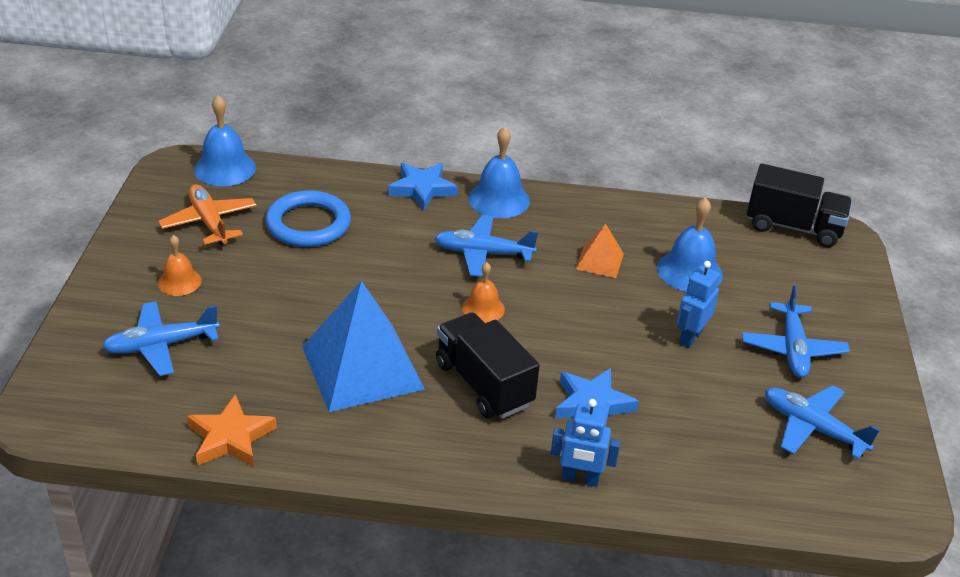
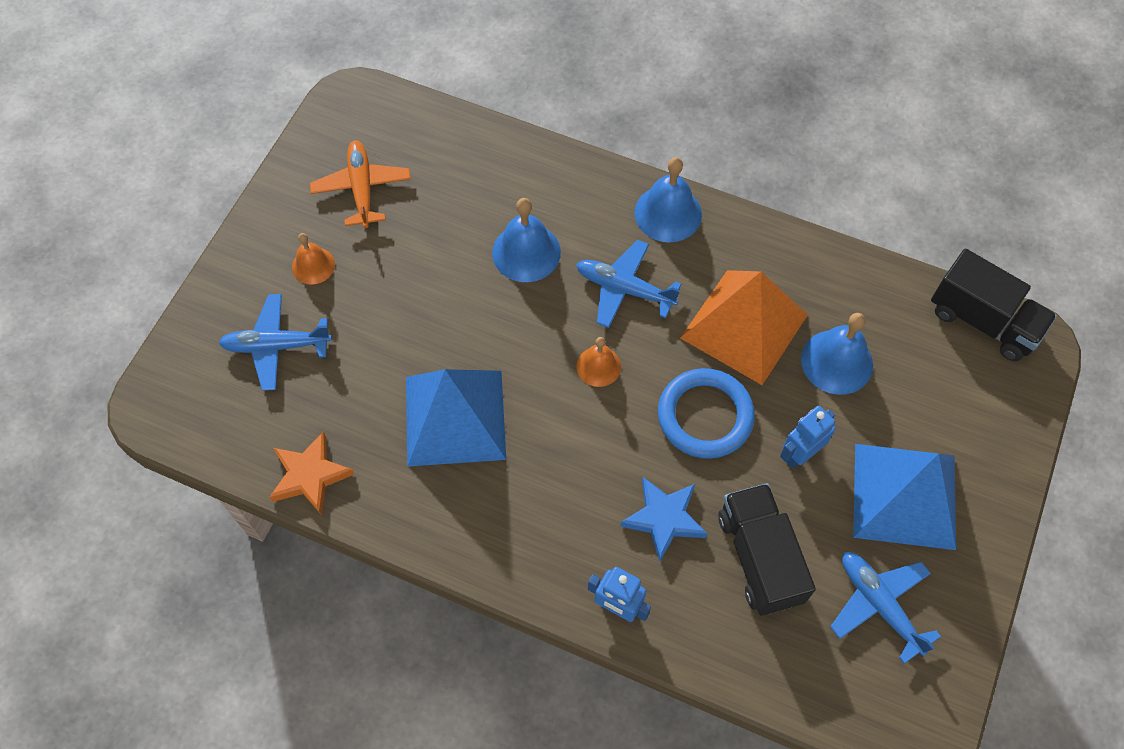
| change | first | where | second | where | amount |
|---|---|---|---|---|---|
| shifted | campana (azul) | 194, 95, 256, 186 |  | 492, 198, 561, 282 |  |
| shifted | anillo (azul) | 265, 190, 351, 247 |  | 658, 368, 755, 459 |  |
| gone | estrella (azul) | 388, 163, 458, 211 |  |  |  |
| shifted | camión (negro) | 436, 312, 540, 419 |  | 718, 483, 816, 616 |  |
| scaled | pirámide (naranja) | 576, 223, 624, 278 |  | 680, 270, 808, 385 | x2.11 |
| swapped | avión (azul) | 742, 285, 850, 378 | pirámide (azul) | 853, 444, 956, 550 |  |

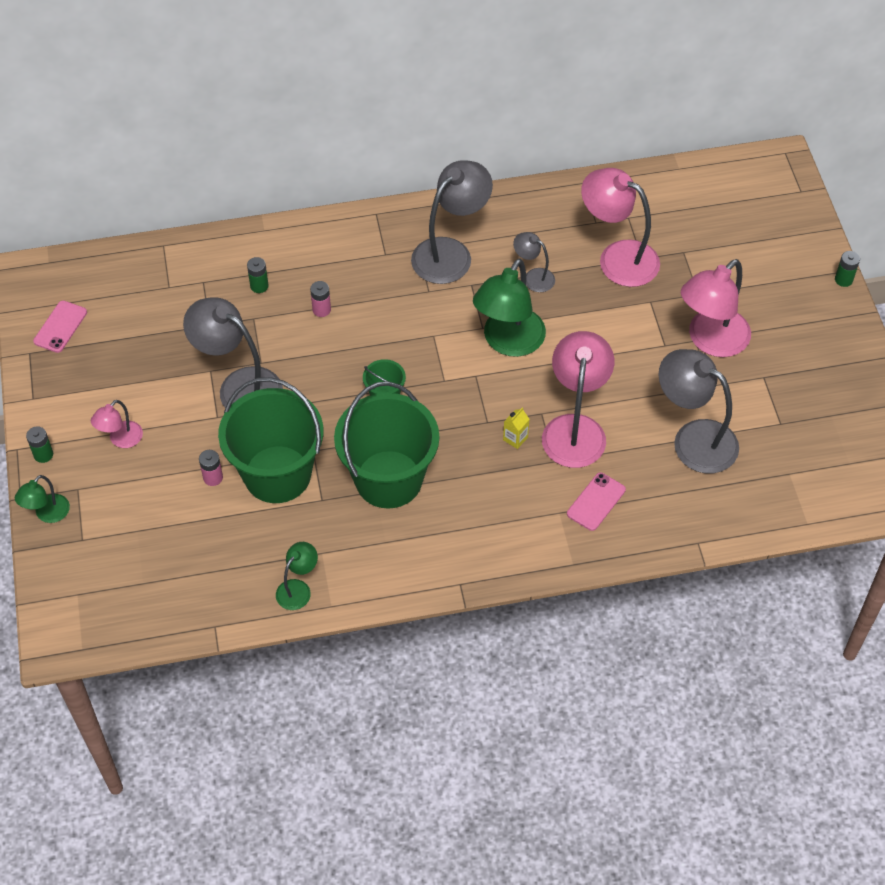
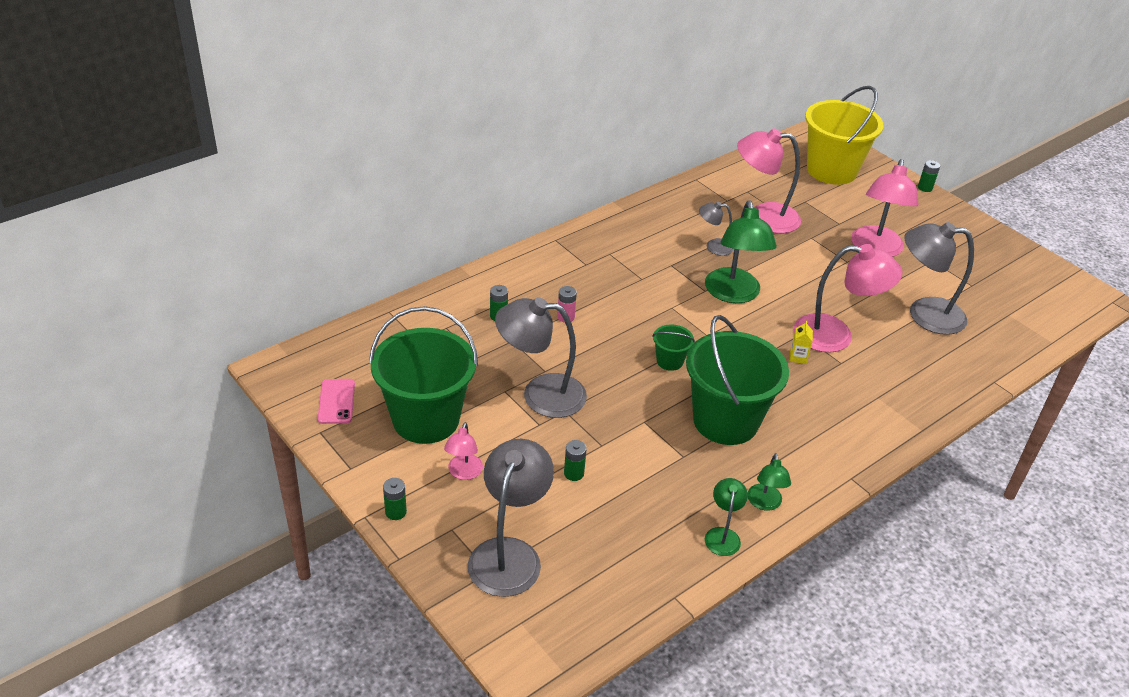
| change | first | where | second | where | amount |
|---|---|---|---|---|---|
| shifted | lámpara (verde) | 15, 475, 70, 523 |  | 748, 453, 791, 511 |  |
| repainted | pila (rosa) | 199, 450, 223, 486 | pila (verde) | 564, 440, 587, 481 |  |
| shifted | balde (verde) | 218, 377, 324, 503 |  | 369, 306, 478, 444 |  |
| shifted | lámpara (gris) | 411, 160, 493, 284 |  | 468, 439, 554, 597 |  |
| rotated | lámpara (rosa) | 542, 331, 614, 468 |  | 794, 244, 903, 353 | 120 degrees clockwise |
| gone | móvil (rosa) | 567, 472, 626, 531 |  |  |  |
| new |  |  | balde (amarillo) | 805, 86, 883, 185 |  |

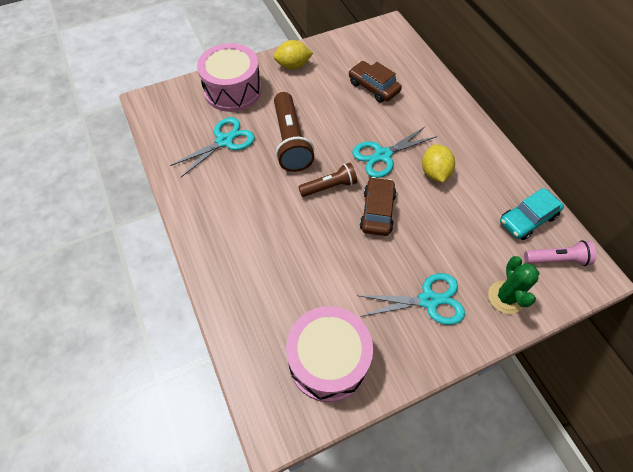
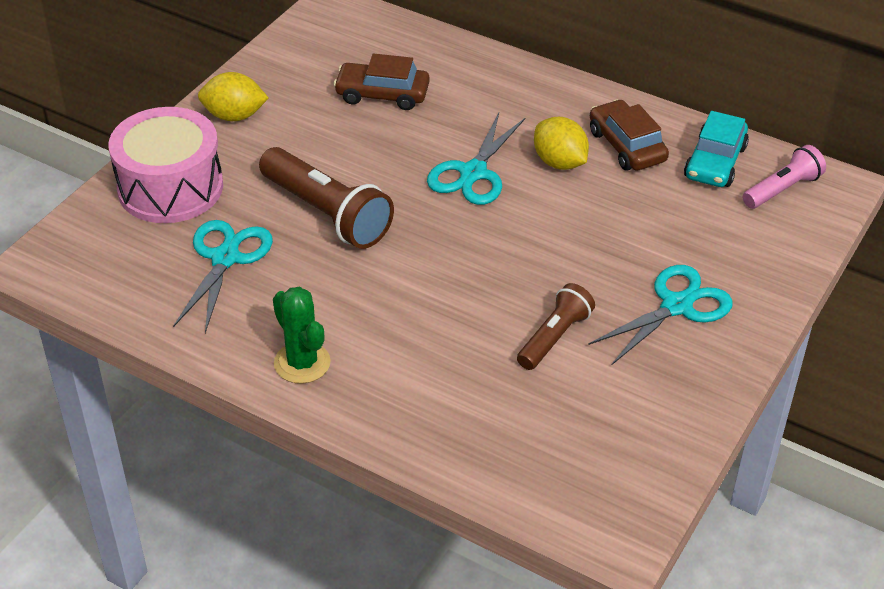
| change | first | where | second | where | amount |
|---|---|---|---|---|---|
| rotated | limón (amarillo) | 273, 40, 313, 70 |  | 198, 72, 269, 121 | 45 degrees clockwise |
| gone | tambor (rosa) | 286, 306, 373, 402 |  |  |  |
| shifted | lámpara de mano (marrón) | 298, 163, 357, 197 |  | 517, 283, 595, 370 |  |
| shifted | coche (marrón) | 360, 177, 396, 236 |  | 590, 99, 669, 171 |  |
| shifted | cactus (verde) | 488, 256, 539, 314 |  | 273, 287, 331, 384 |  |

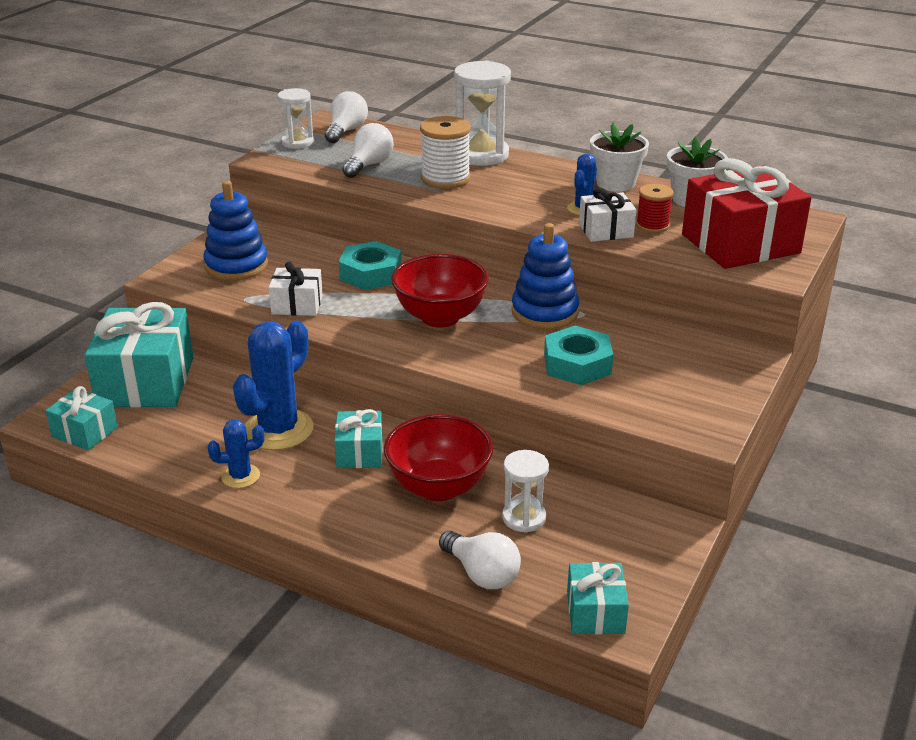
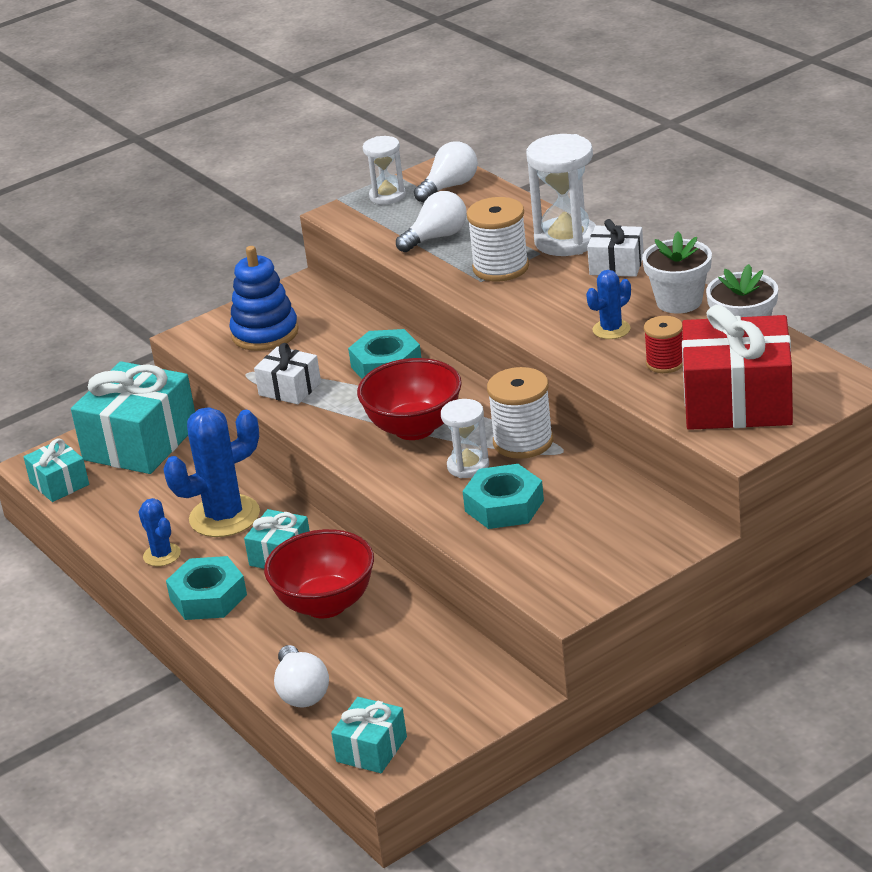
| change | first | where | second | where | amount |
|---|---|---|---|---|---|
| rotated | cactus (azul) | 207, 419, 264, 488 |  | 139, 498, 181, 566 | 45 degrees clockwise |
| shifted | reloj de arena (blanco) | 502, 450, 549, 533 |  | 441, 399, 489, 478 |  |
| swapped | juguete apilable (azul) | 511, 223, 579, 329 | carrete (blanco) | 487, 367, 553, 459 |  |
| shifted | regalo (blanco) | 579, 187, 636, 242 |  | 587, 219, 644, 277 |  |
| new |  |  | tuerca (turquesa) | 166, 556, 247, 620 |  |

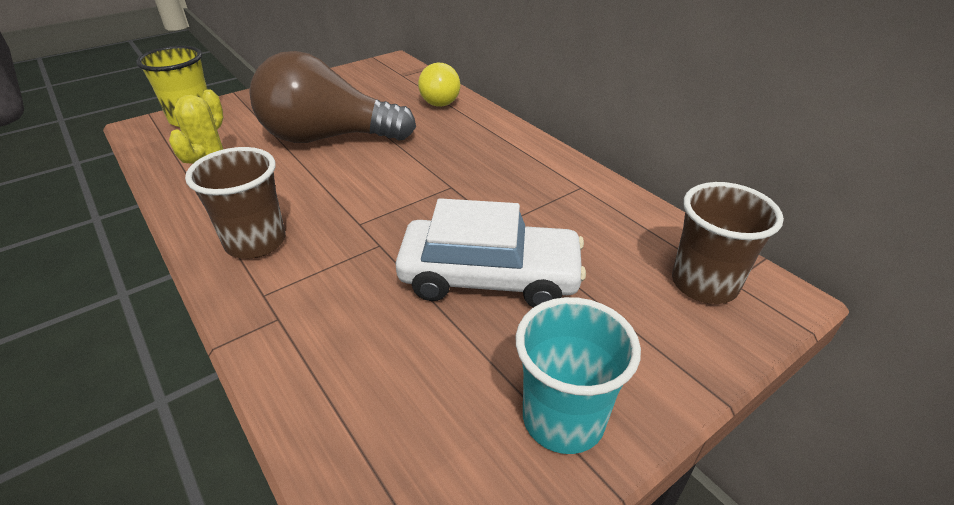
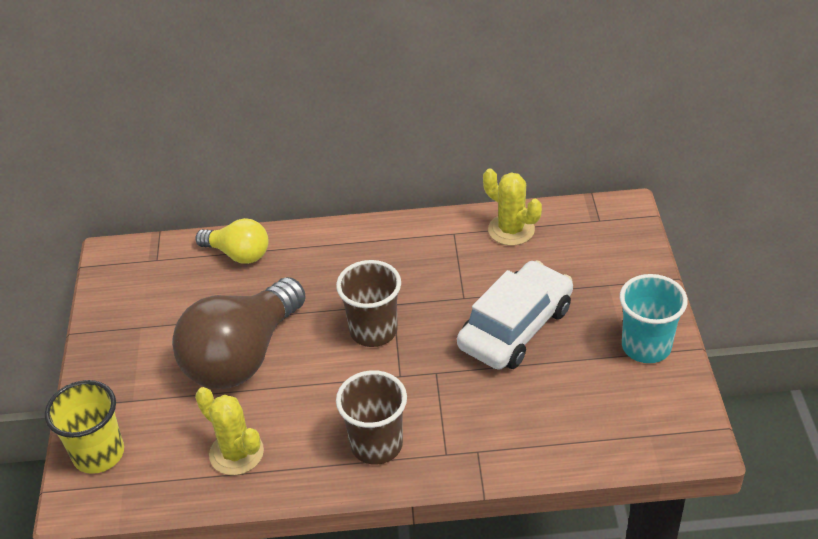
| change | first | where | second | where | amount |
|---|---|---|---|---|---|
| shifted | vaso (marrón) | 672, 182, 784, 304 |  | 336, 260, 401, 347 |  |
| new |  |  | cactus (amarillo) | 483, 168, 542, 246 |  |

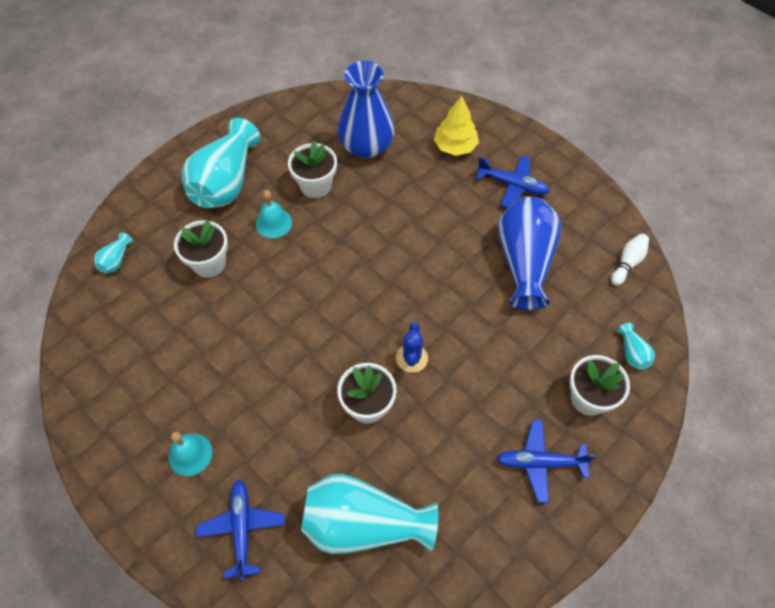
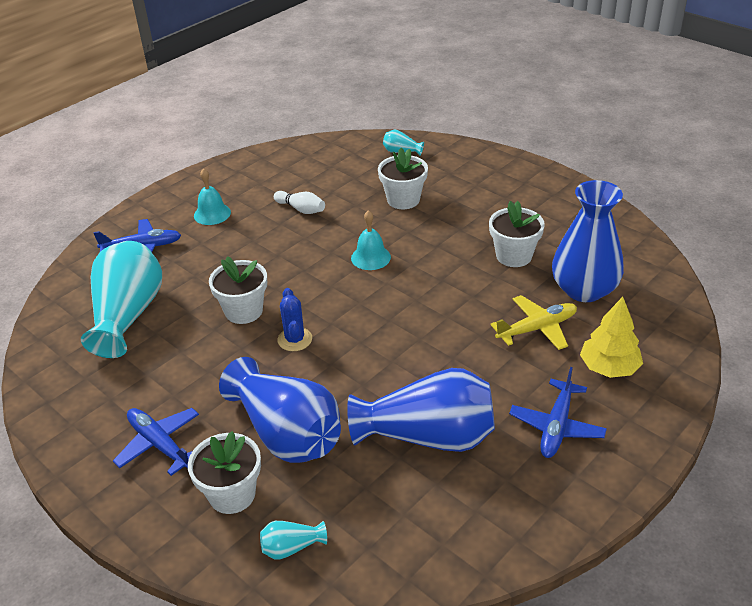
| change | first | where | second | where | amount |
|---|---|---|---|---|---|
| gone | florero (turquesa) | 182, 118, 260, 208 |  |  |  |
| shifted | campana (turquesa) | 256, 190, 292, 238 |  | 351, 210, 391, 270 |  |
| rotated | cactus (azul) | 396, 322, 428, 373 |  | 278, 288, 312, 351 | 75 degrees clockwise |
| rotated | avión (azul) | 496, 420, 596, 503 |  | 113, 408, 199, 476 | 45 degrees counterclockwise |
| shifted | bolo (blanco) | 611, 233, 649, 286 |  | 274, 191, 325, 214 |  |
| new |  |  | florero (azul) | 219, 357, 341, 463 |  |
| new |  |  | avión (amarillo) | 490, 295, 577, 350 |  |

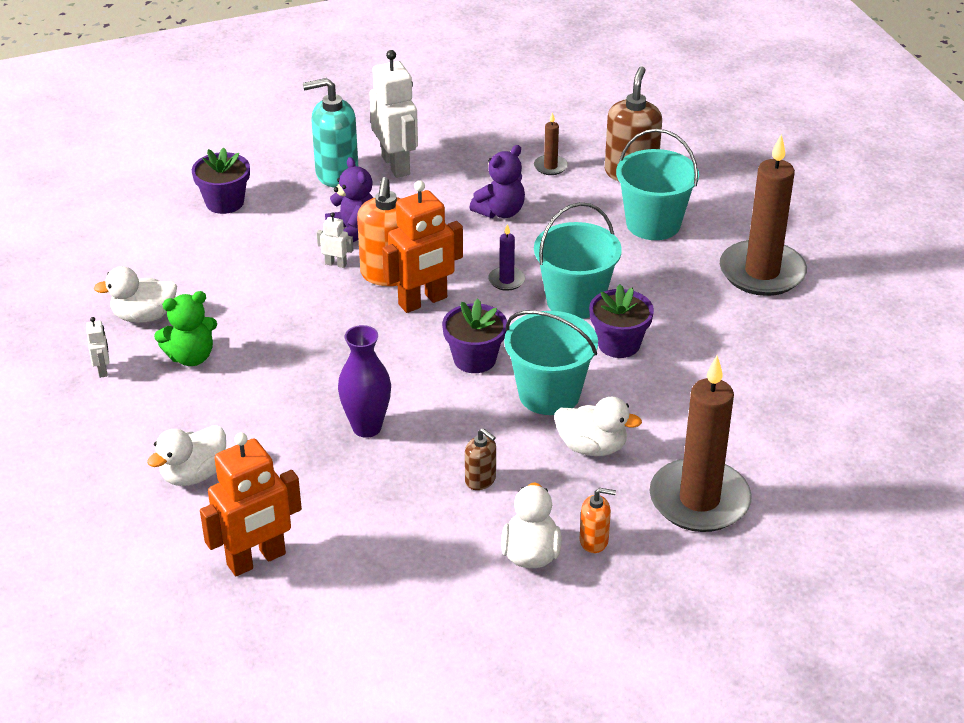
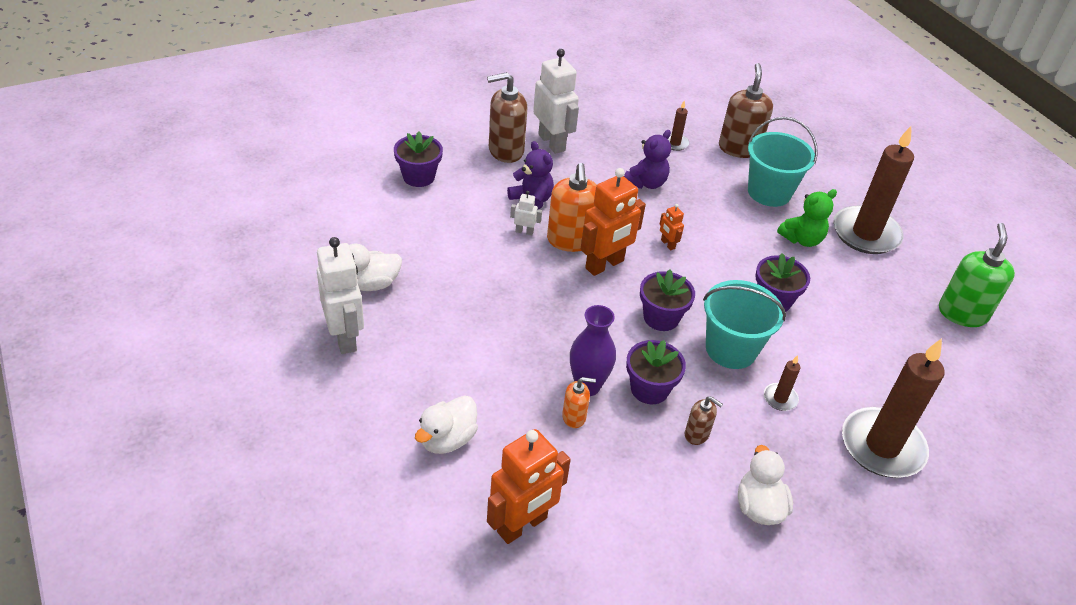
| change | first | where | second | where | amount |
|---|---|---|---|---|---|
| scaled | robot (blanco) | 86, 317, 109, 378 |  | 317, 237, 364, 354 | x2.24 |
| shifted | osito (verde) | 154, 291, 217, 366 |  | 777, 189, 837, 247 |  |
| repainted | dispensador de jabón (turquesa) | 303, 78, 358, 187 | dispensador de jabón (marrón) | 487, 72, 527, 163 |  |
| swapped | vela (morado) | 488, 224, 525, 291 | robot (naranja) | 660, 204, 684, 250 |  |
| gone | balde (turquesa) | 534, 202, 622, 319 |  |  |  |
| swapped | pato (blanco) | 555, 397, 642, 456 | vela (marrón) | 764, 355, 801, 411 |  |
| shifted | dispensador de jabón (naranja) | 580, 488, 616, 553 |  | 562, 377, 596, 428 |  |
| new |  |  | maceta (morado) | 626, 340, 686, 404 |  |
| new |  |  | dispensador de jabón (verde) | 939, 223, 1015, 327 |  |

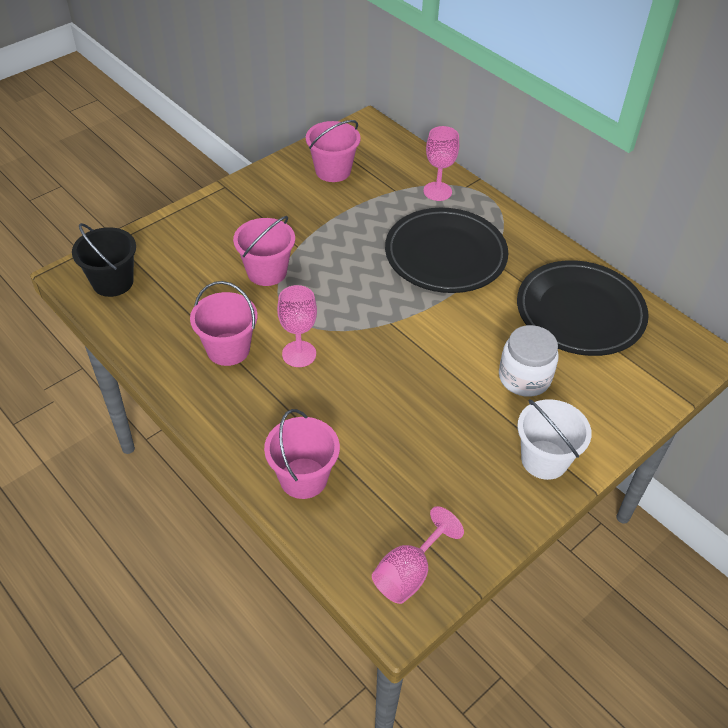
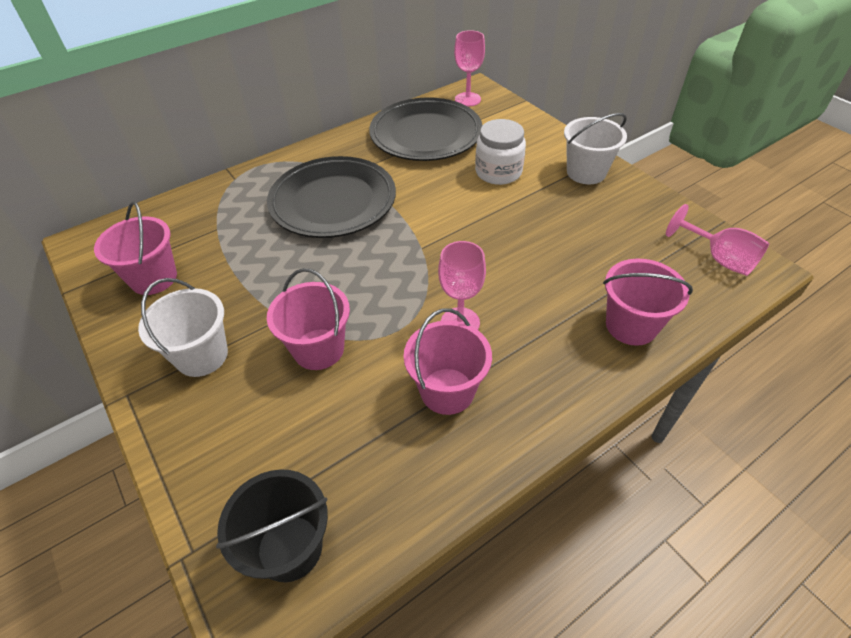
| change | first | where | second | where | amount |
|---|---|---|---|---|---|
| shifted | copa (rosa) | 423, 126, 459, 201 |  | 454, 30, 485, 107 |  |
| new |  |  | balde (blanco) | 138, 278, 228, 377 |  |

